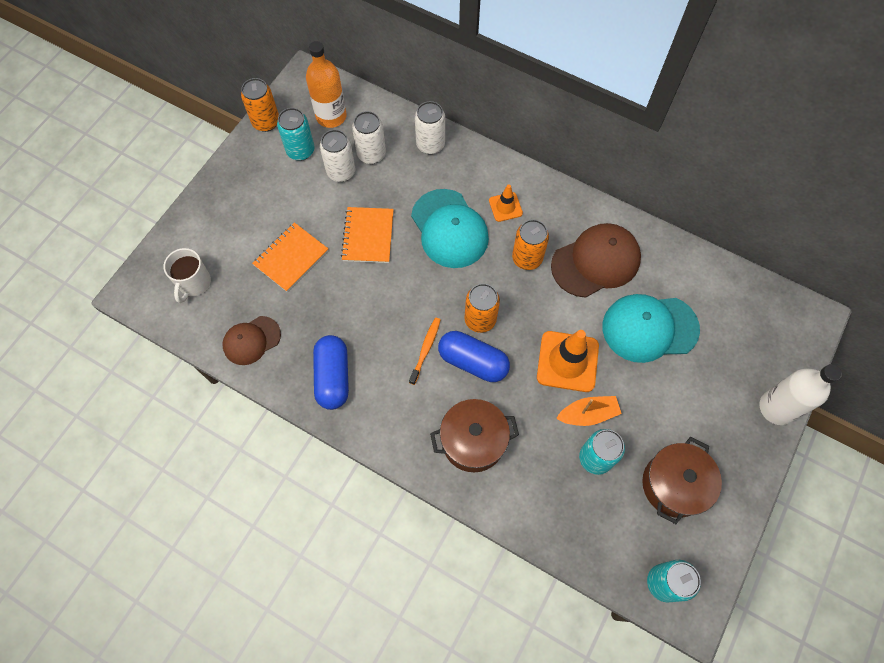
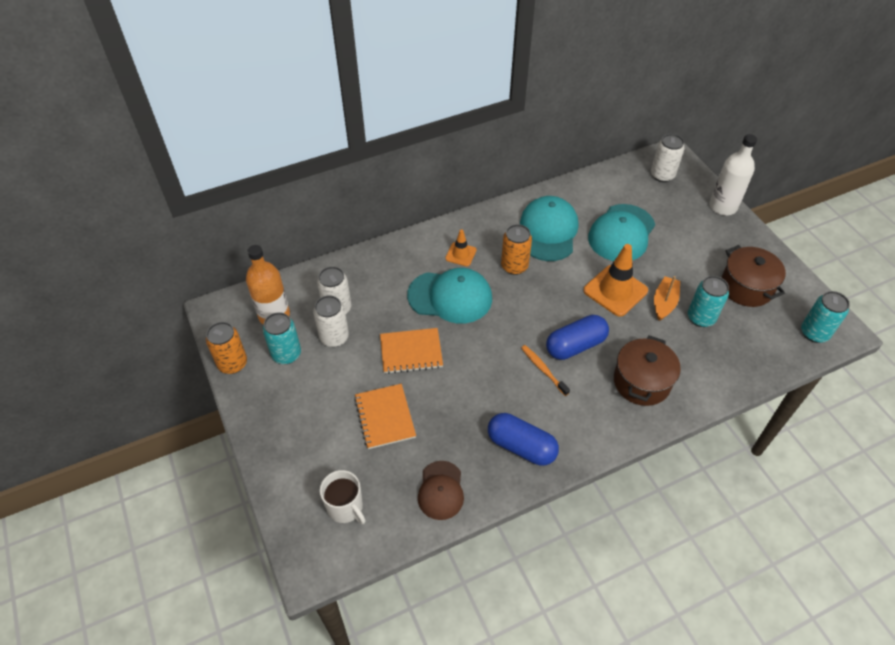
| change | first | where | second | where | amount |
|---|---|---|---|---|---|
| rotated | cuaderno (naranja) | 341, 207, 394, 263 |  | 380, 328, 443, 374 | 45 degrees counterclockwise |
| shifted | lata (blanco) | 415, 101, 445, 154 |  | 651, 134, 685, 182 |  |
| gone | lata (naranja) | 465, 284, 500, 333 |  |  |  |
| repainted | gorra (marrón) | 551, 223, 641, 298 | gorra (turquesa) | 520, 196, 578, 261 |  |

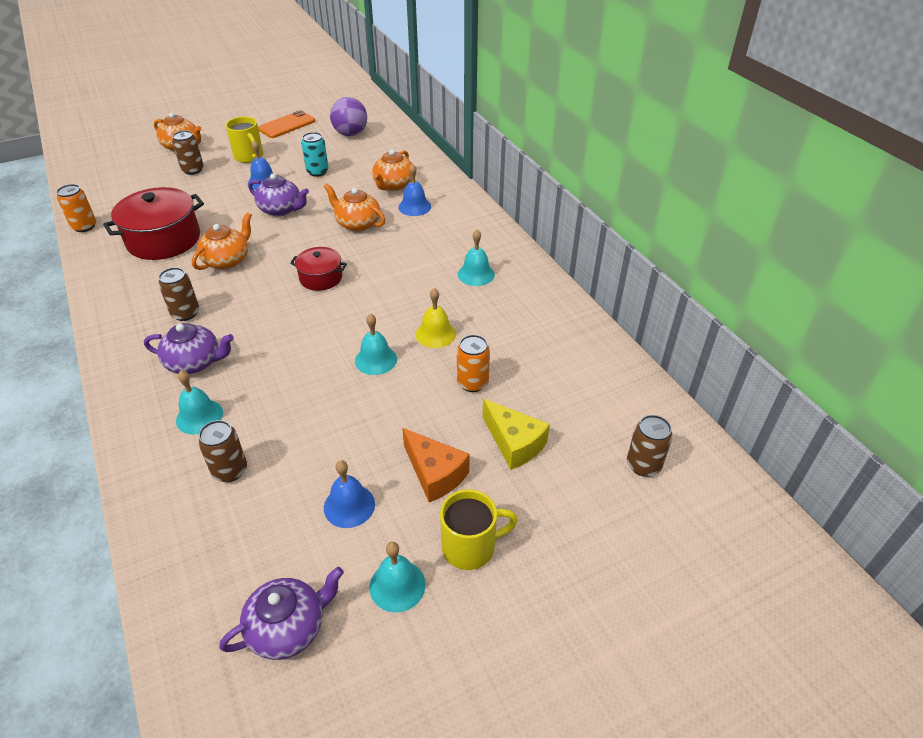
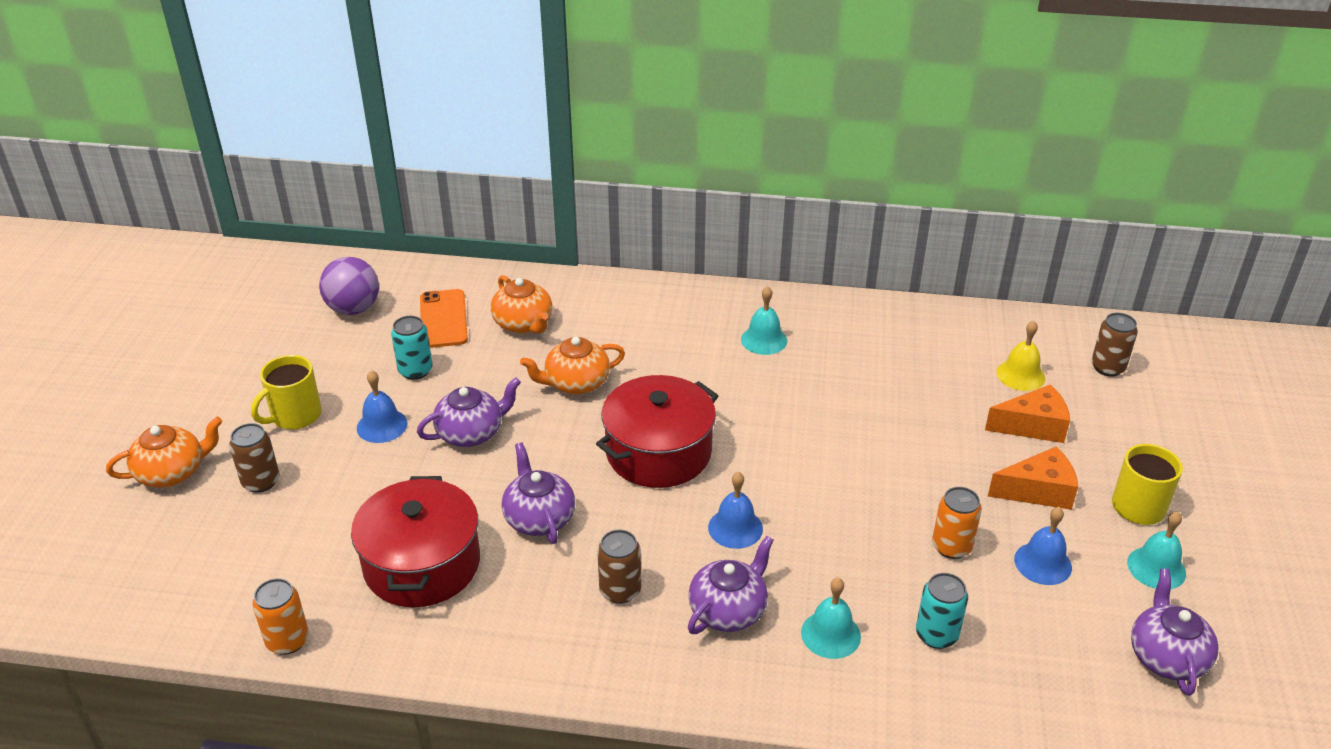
| change | first | where | second | where | amount |
|---|---|---|---|---|---|
| repainted | tetera (naranja) | 192, 212, 252, 270 | tetera (morado) | 501, 443, 575, 544 |  |
| repainted | lata (marrón) | 198, 420, 247, 482 | lata (turquesa) | 916, 573, 968, 649 |  |
| rotated | taza (amarillo) | 225, 117, 263, 163 |  | 251, 355, 322, 430 | 135 degrees clockwise |
| shifted | móvil (naranja) | 258, 110, 315, 138 |  | 420, 289, 468, 348 |  |
| scaled | olla (rojo) | 290, 247, 347, 291 |  | 596, 375, 719, 488 | x1.79 |
| gone | campana (turquesa) | 355, 314, 397, 375 |  |  |  |
| shifted | campana (azul) | 398, 164, 431, 216 |  | 708, 472, 763, 549 |  |
| shifted | campana (amarillo) | 416, 288, 456, 348 |  | 996, 321, 1045, 391 |  |
| shifted | lata (naranja) | 457, 335, 490, 392 |  | 932, 487, 982, 559 |  |
| repainted | queso (amarillo) | 482, 399, 550, 470 | queso (naranja) | 985, 384, 1070, 443 |  |

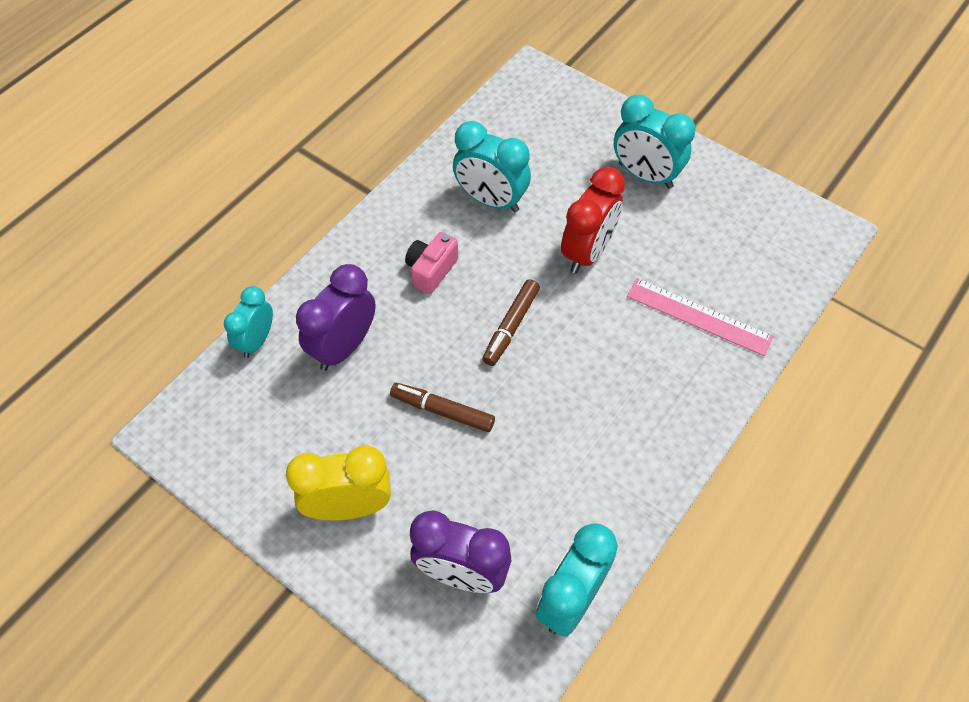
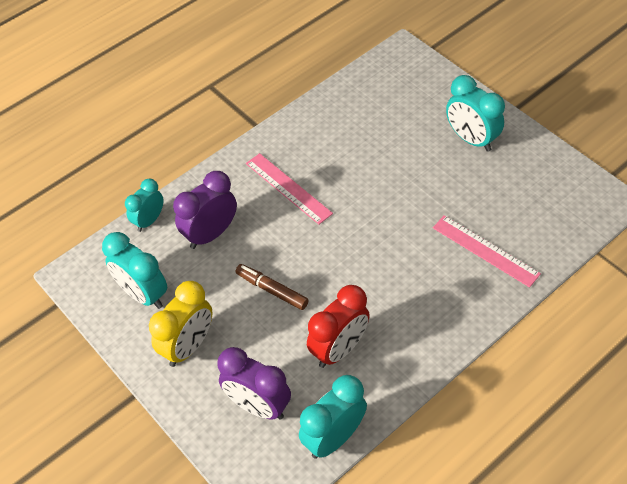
| change | first | where | second | where | amount |
|---|---|---|---|---|---|
| rotated | despertador (amarillo) | 286, 445, 391, 520 |  | 149, 281, 213, 367 | 120 degrees clockwise |
| swapped | cámara (rosa) | 405, 232, 458, 294 | regla (rosa) | 246, 153, 333, 224 |  |
| shifted | despertador (turquesa) | 453, 121, 531, 212 |  | 102, 232, 167, 309 |  |
| gone | rotulador (marrón) | 482, 279, 540, 366 |  |  |  |
| shifted | despertador (rojo) | 561, 167, 625, 274 |  | 307, 285, 370, 368 |  |

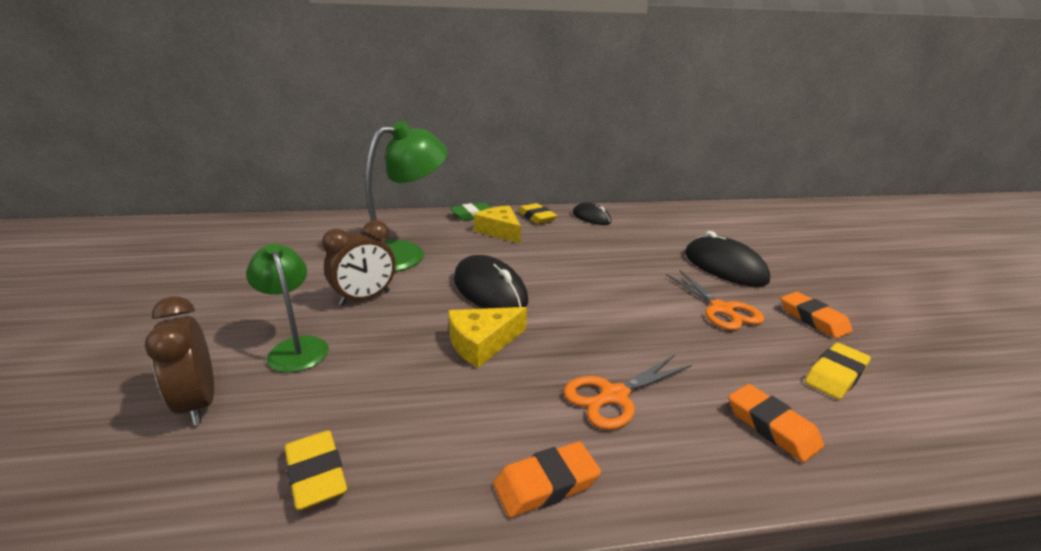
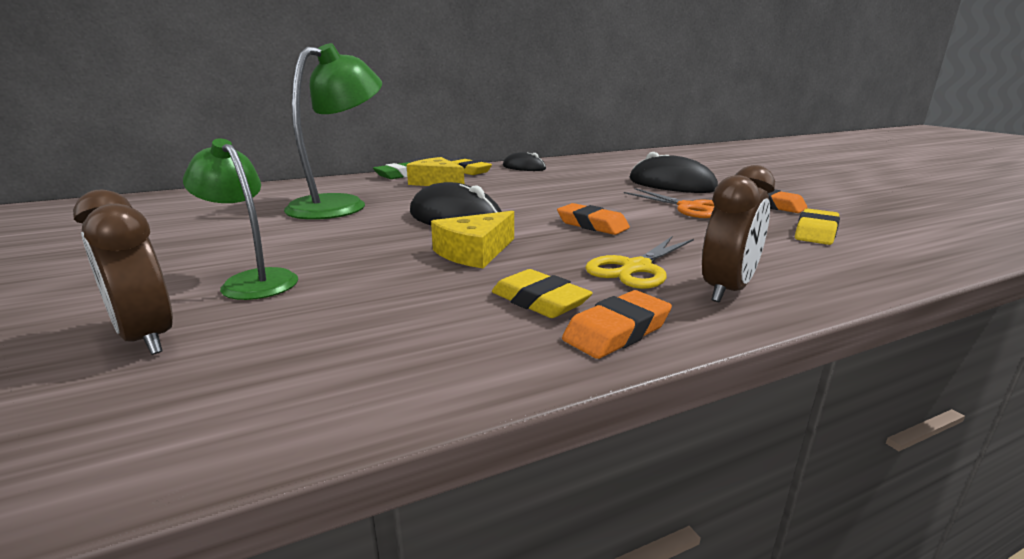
| change | first | where | second | where | amount |
|---|---|---|---|---|---|
| shifted | goma de borrar (amarillo) | 284, 430, 347, 510 |  | 492, 269, 593, 318 |  |
| shifted | despertador (marrón) | 322, 220, 396, 306 |  | 702, 165, 775, 302 |  |
| repainted | tijeras (naranja) | 563, 355, 692, 430 | tijeras (amarillo) | 585, 236, 694, 289 |  |
| shifted | goma de borrar (naranja) | 728, 384, 824, 463 |  | 557, 203, 630, 235 |  |

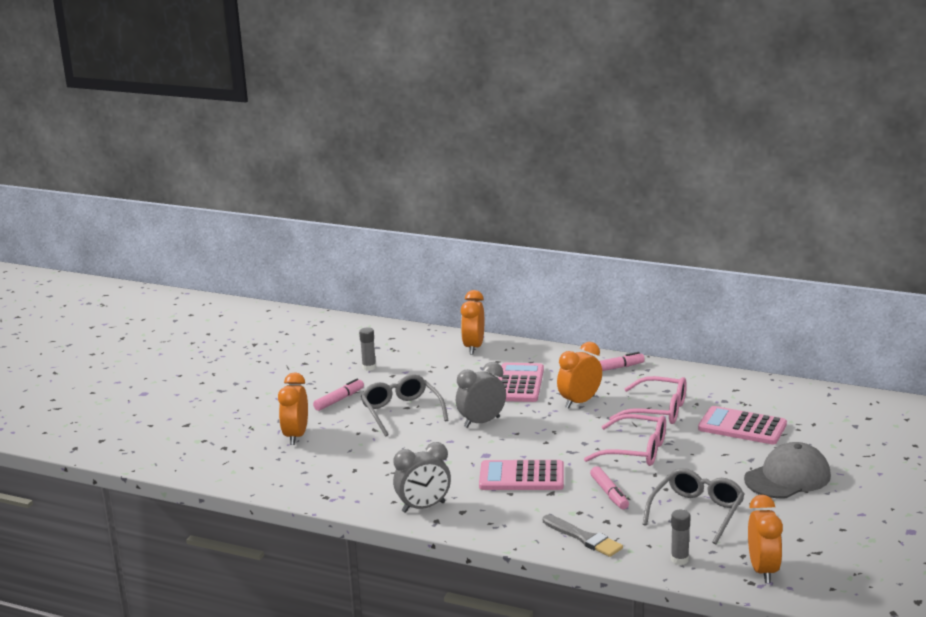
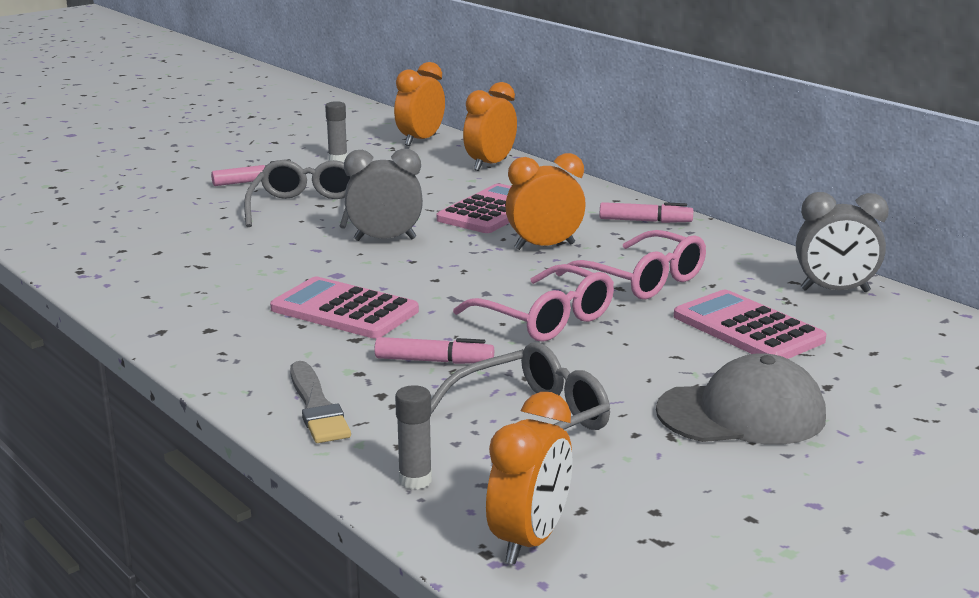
| change | first | where | second | where | amount |
|---|---|---|---|---|---|
| shifted | despertador (naranja) | 278, 372, 308, 445 |  | 394, 62, 445, 146 |  |
| shifted | despertador (gris) | 393, 442, 451, 513 |  | 796, 192, 889, 292 |  |
| rotated | rotulador (rosa) | 590, 466, 629, 509 |  | 374, 337, 494, 364 | 90 degrees counterclockwise |

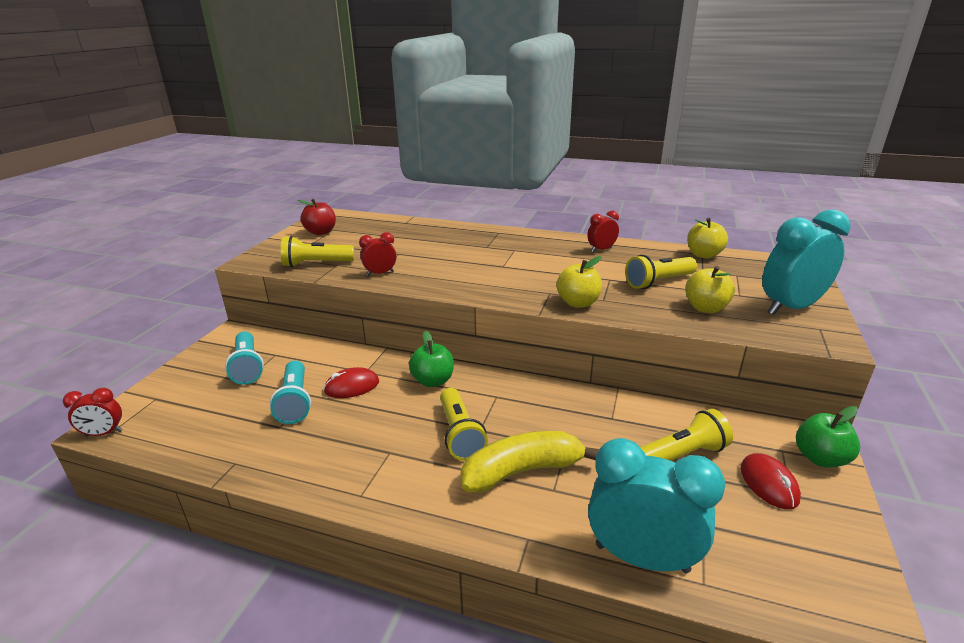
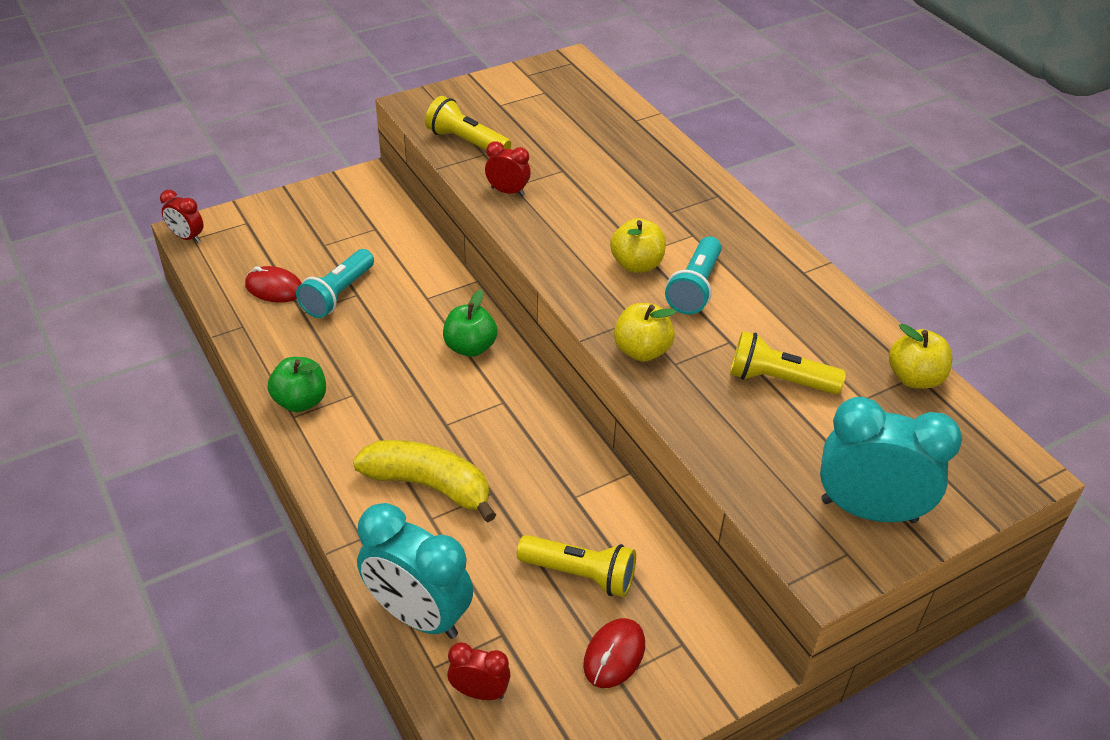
| change | first | where | second | where | amount |
|---|---|---|---|---|---|
| shifted | lámpara de mano (turquesa) | 225, 331, 264, 385 |  | 665, 237, 722, 315 |  |
| gone | manzana (rojo) | 298, 198, 336, 235 |  |  |  |
| shifted | ratón (rojo) | 323, 367, 379, 398 |  | 245, 266, 302, 303 |  |
| gone | lámpara de mano (amarillo) | 440, 388, 488, 461 |  |  |  |
| shifted | despertador (rojo) | 588, 211, 619, 252 |  | 447, 643, 511, 700 |  |
| rotated | despertador (turquesa) | 588, 438, 726, 573 |  | 357, 503, 473, 639 | 150 degrees clockwise |
| shifted | manzana (amarillo) | 685, 266, 735, 313 |  | 610, 218, 666, 273 |  |
| shifted | manzana (verde) | 796, 406, 860, 467 |  | 268, 357, 326, 412 |  |

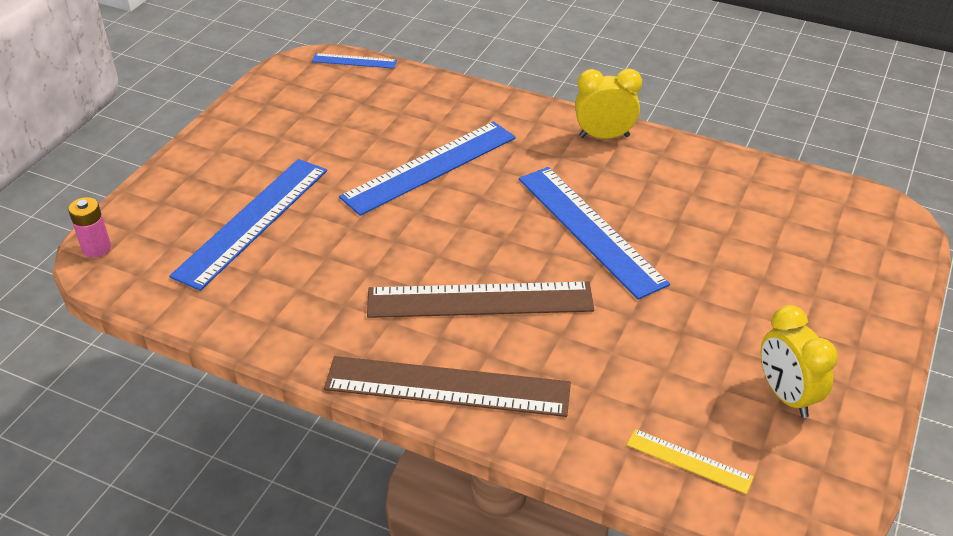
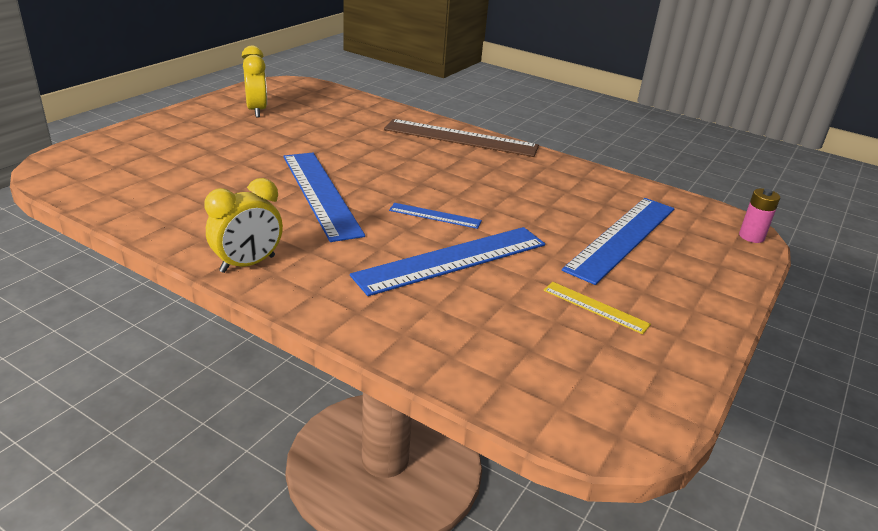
| change | first | where | second | where | amount |
|---|---|---|---|---|---|
| shifted | regla (azul) | 312, 53, 397, 69 |  | 389, 203, 482, 229 |  |
| gone | regla (marrón) | 367, 281, 594, 318 |  |  |  |
| rotated | despertador (amarillo) | 575, 69, 642, 139 |  | 204, 178, 283, 273 | 45 degrees counterclockwise |
| shifted | regla (amarillo) | 627, 429, 754, 494 |  | 543, 282, 651, 334 |  |

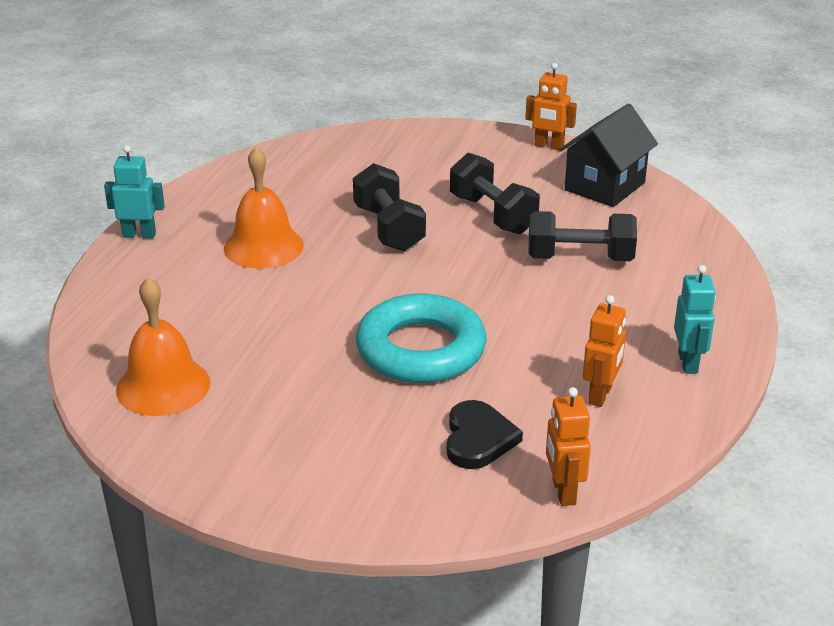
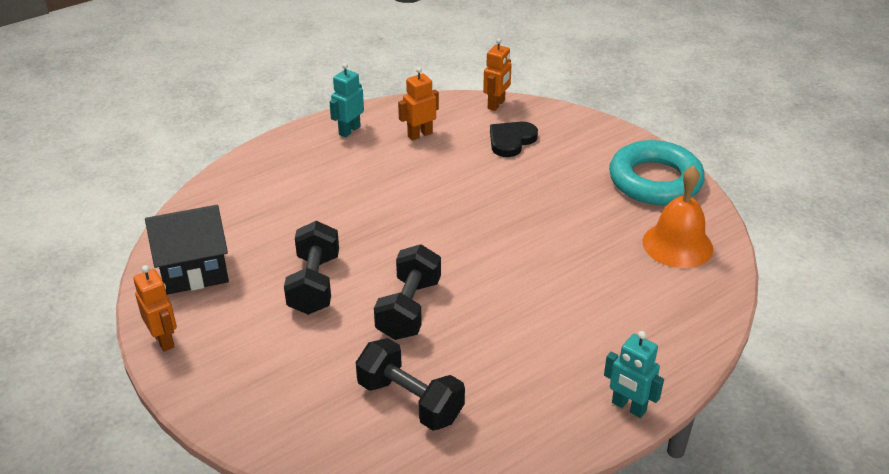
| change | first | where | second | where | amount |
|---|---|---|---|---|---|
| gone | campana (naranja) | 224, 147, 304, 269 |  |  |  |
| shifted | anillo (turquesa) | 356, 294, 487, 383 |  | 609, 140, 705, 205 |  |
| shifted | mancuerna (negro) | 528, 211, 637, 261 |  | 356, 338, 465, 431 |  |

